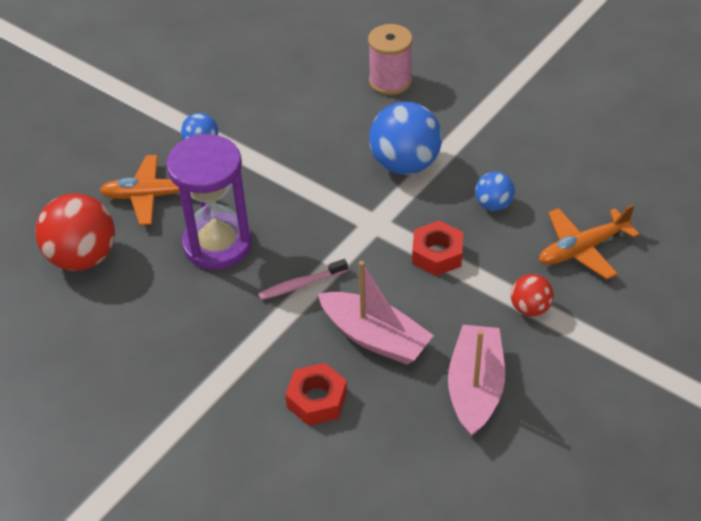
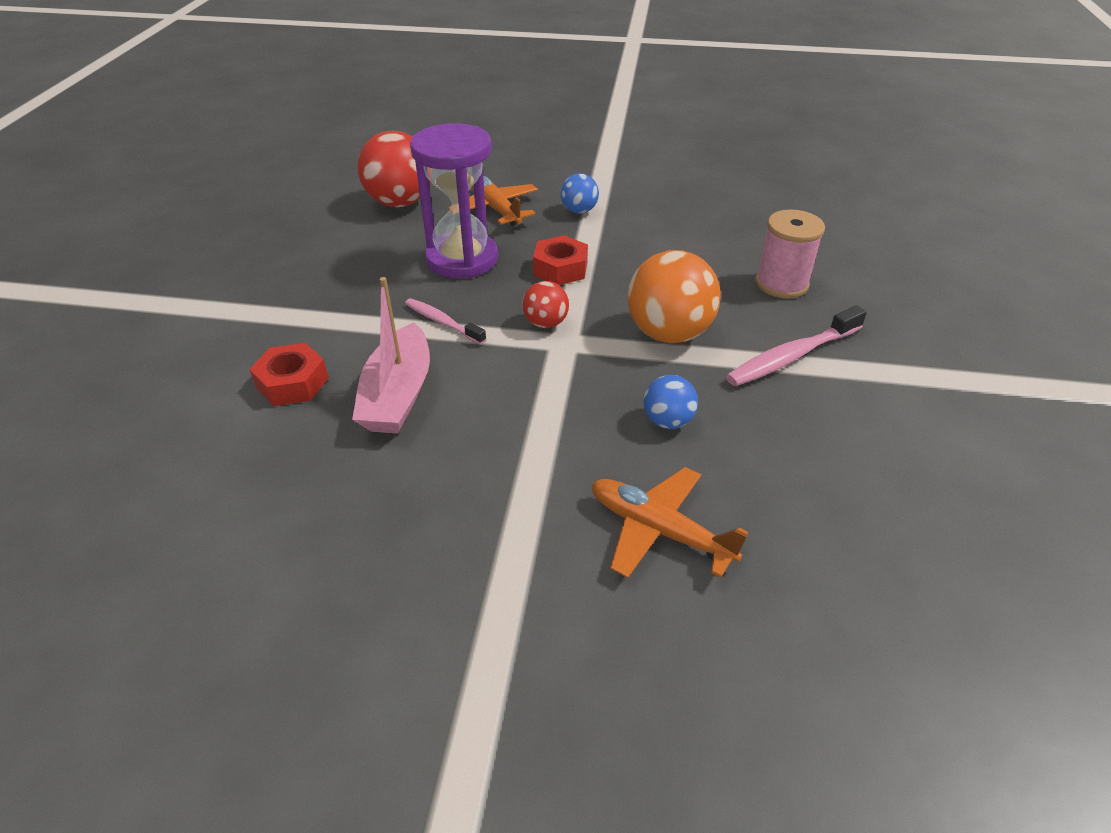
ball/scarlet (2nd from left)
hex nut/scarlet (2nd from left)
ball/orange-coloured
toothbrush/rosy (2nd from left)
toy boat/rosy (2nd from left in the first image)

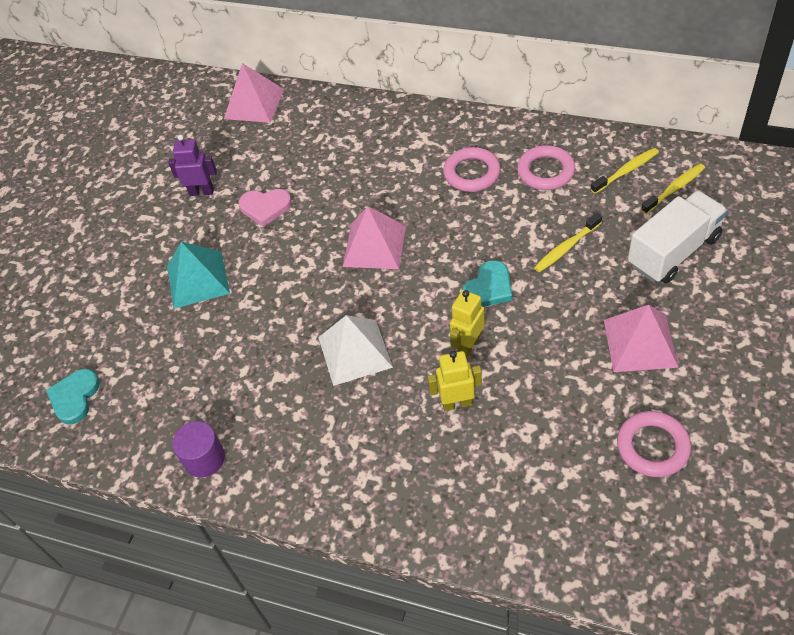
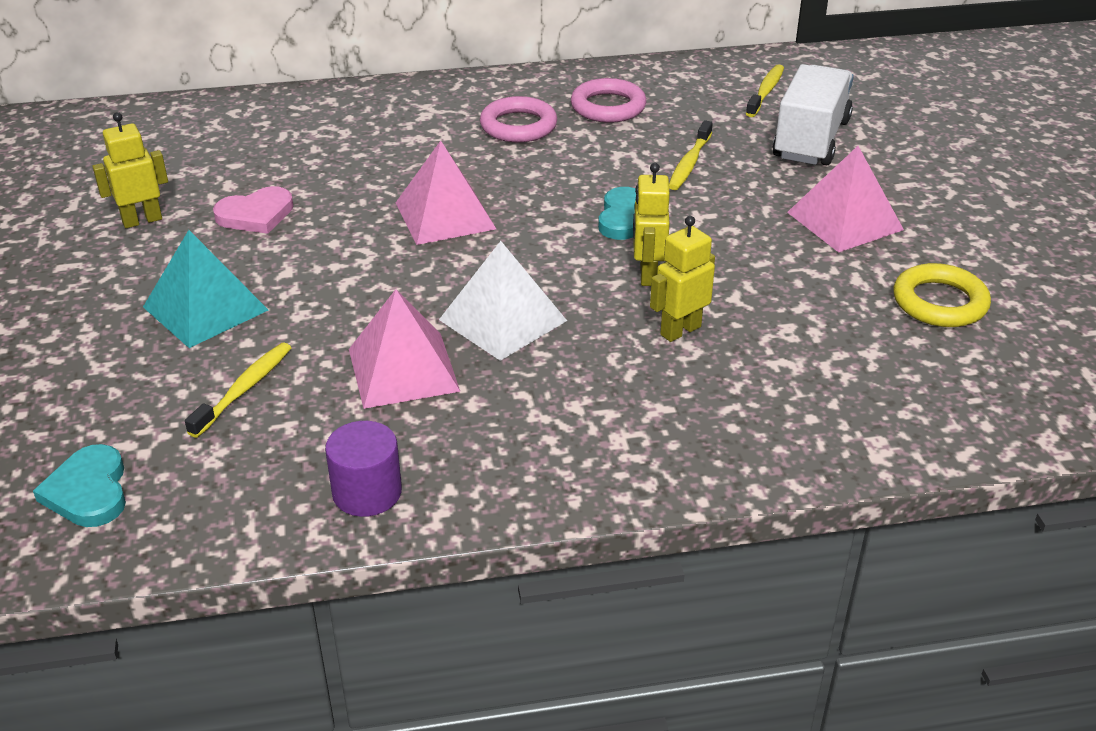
robot/bright yellow (1st from left)
toothbrush/bright yellow (1st from left)
pyramid/rosy (1st from left)
hoop/bright yellow

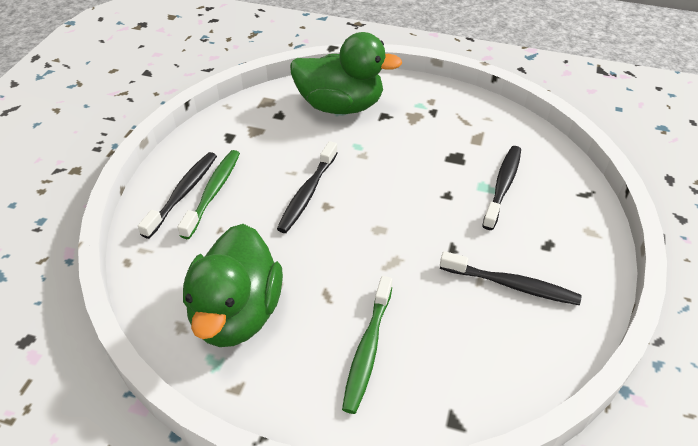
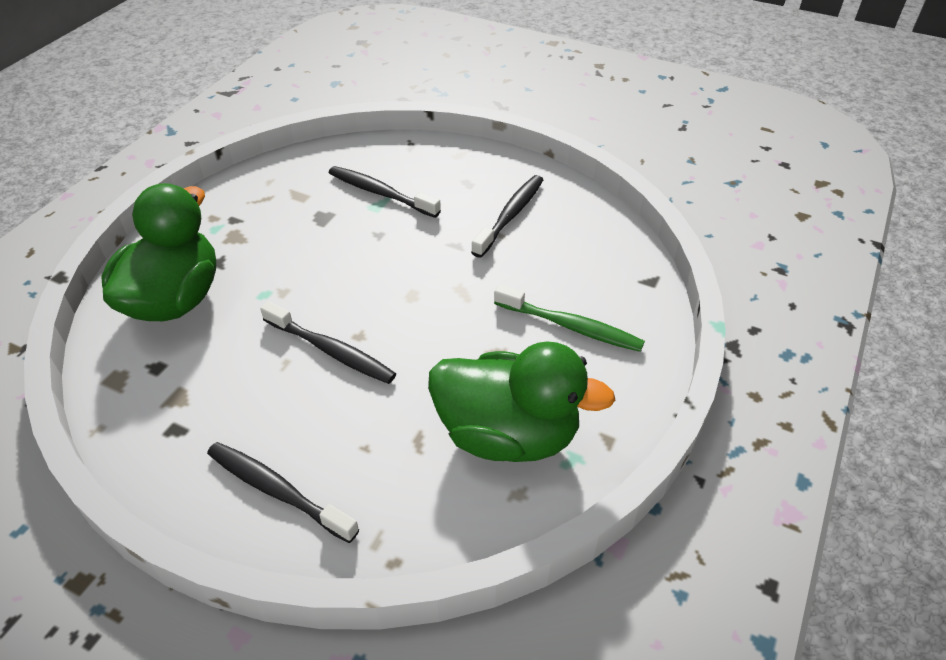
toothbrush/emerald (1st from left in the first image)

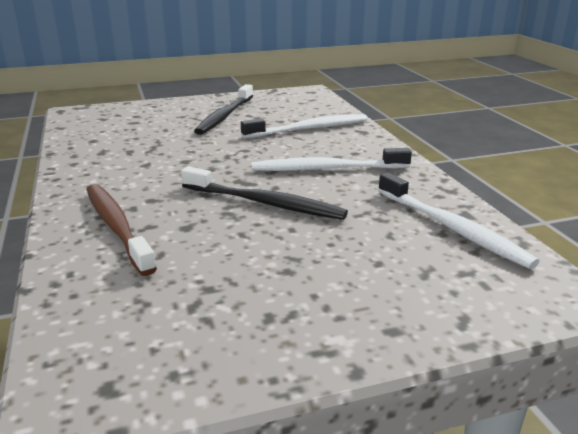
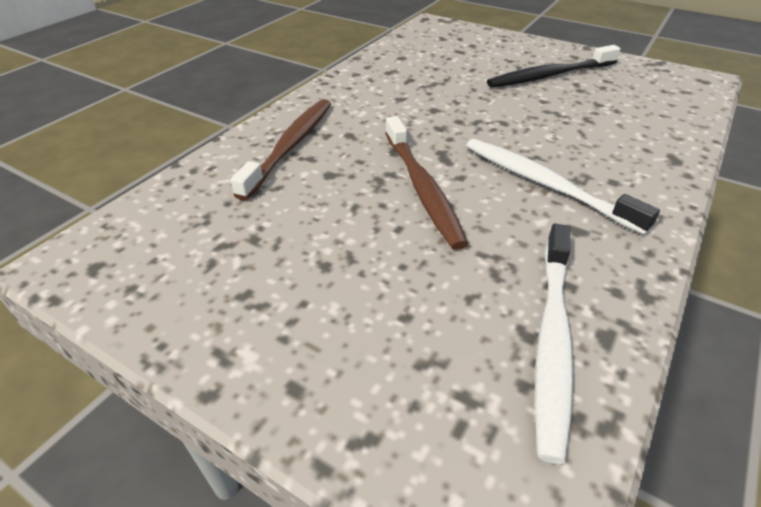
toothbrush/russet (2nd from left)
toothbrush/white (1st from left in the first image)

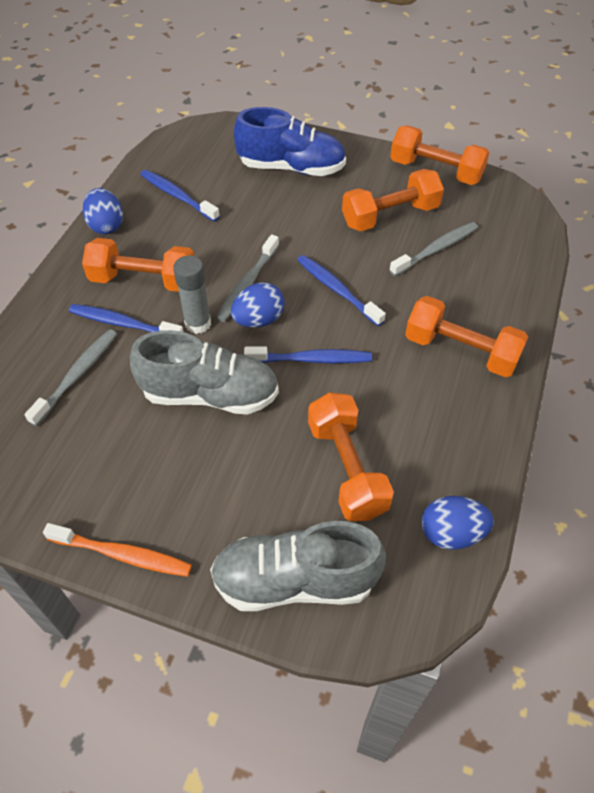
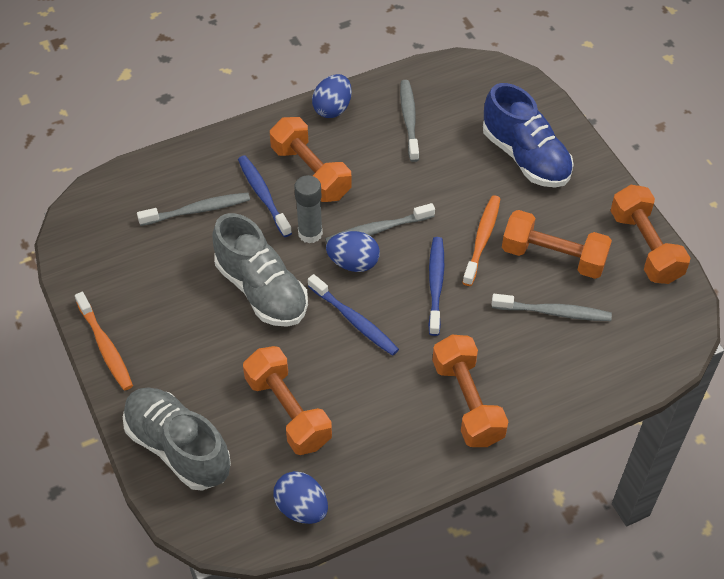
dumbbell/orange-coloured (1st from left)
toothbrush/gray (3rd from left)
toothbrush/orange-coloured (2nd from left)

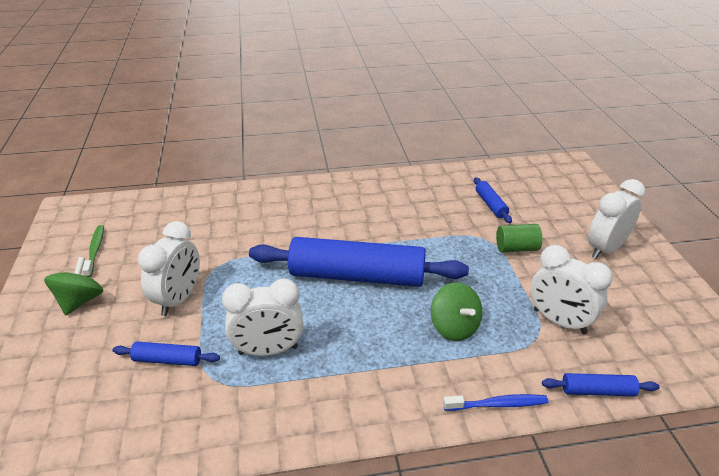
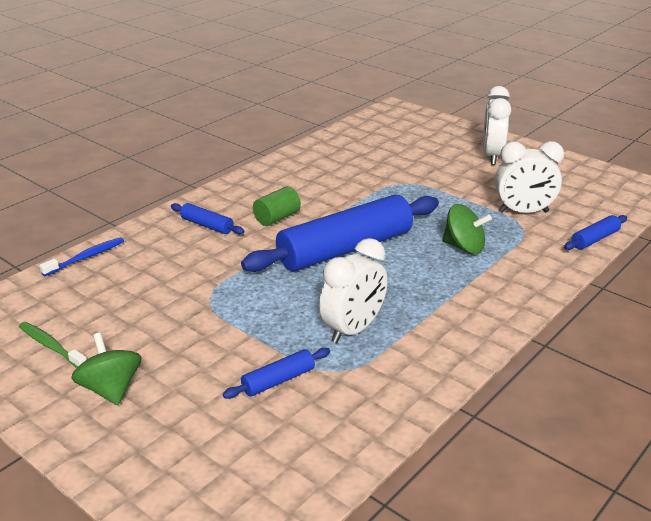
toothbrush/royal blue
dough roller/royal blue (1st from left)
solid cylinder/emerald
alarm clock/white (1st from left in the first image)

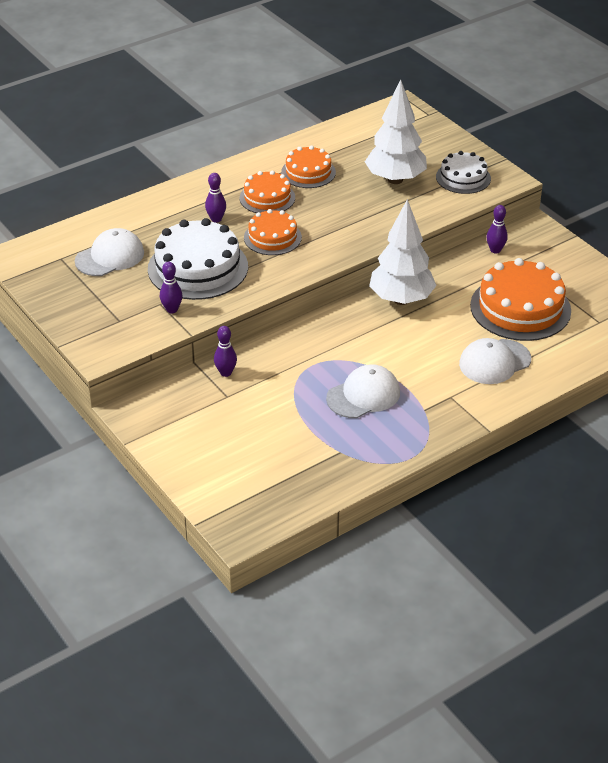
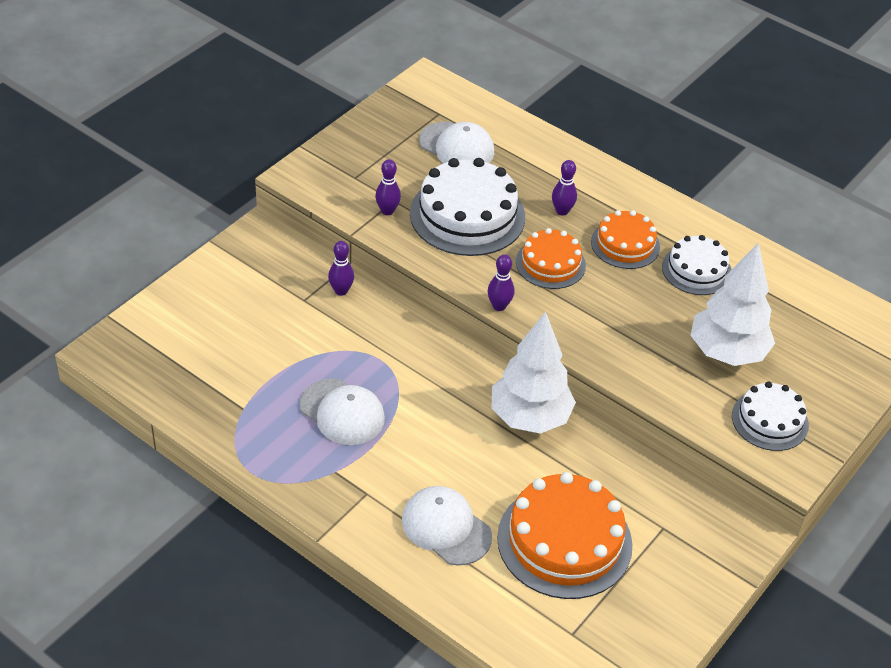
bowling pin/purple (3rd from left)
cake/white (2nd from left)

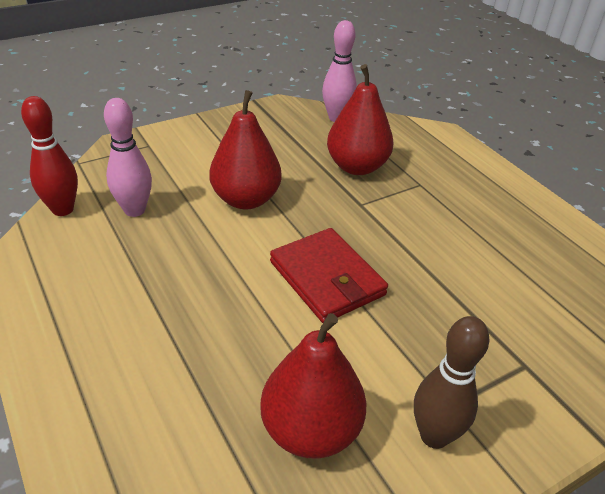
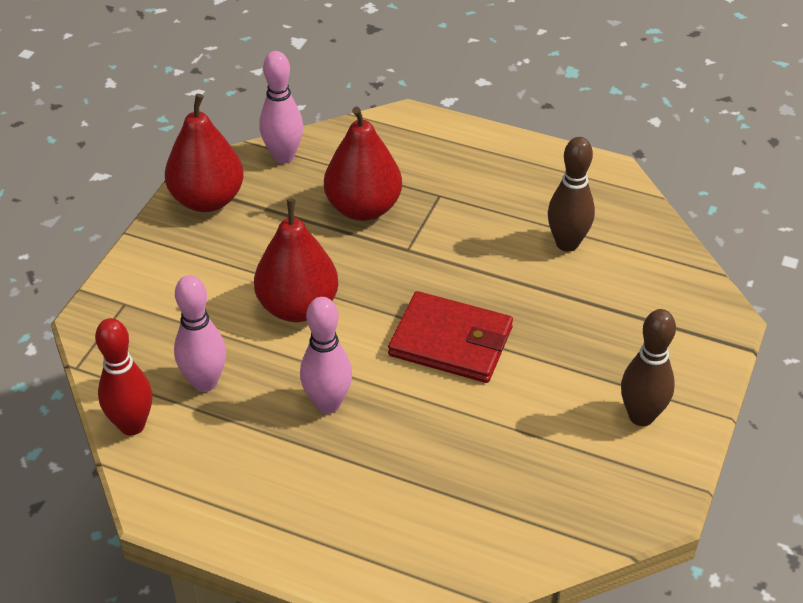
pear/scarlet (1st from left)
bowling pin/rosy (3rd from left)
bowling pin/russet (1st from left)

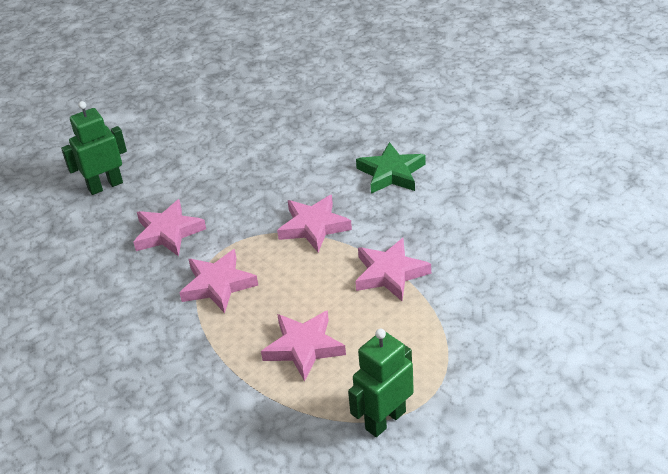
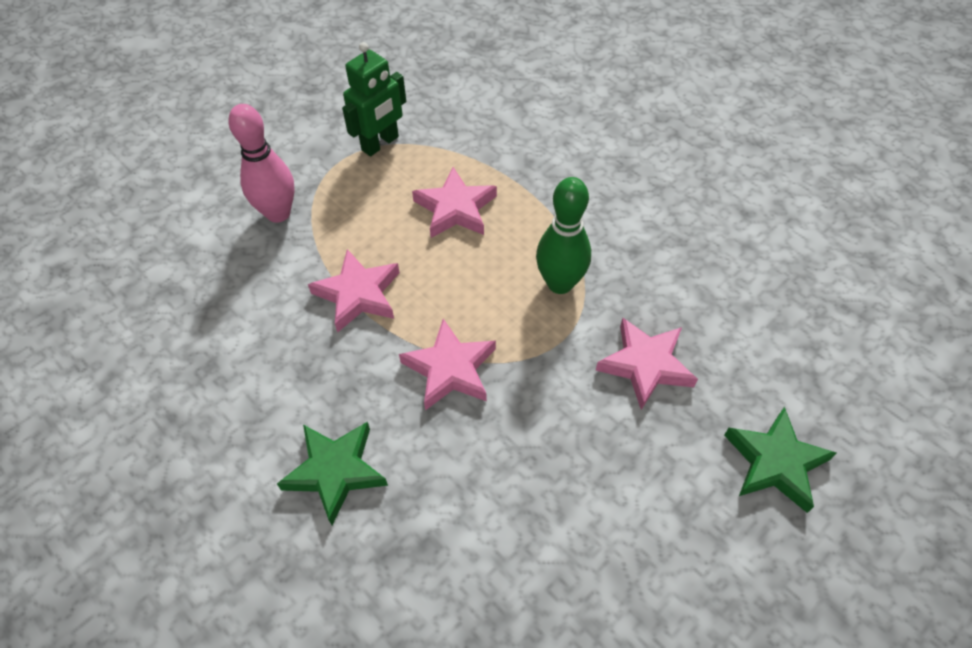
bowling pin/rosy
bowling pin/emerald
star shape/emerald (2nd from left)

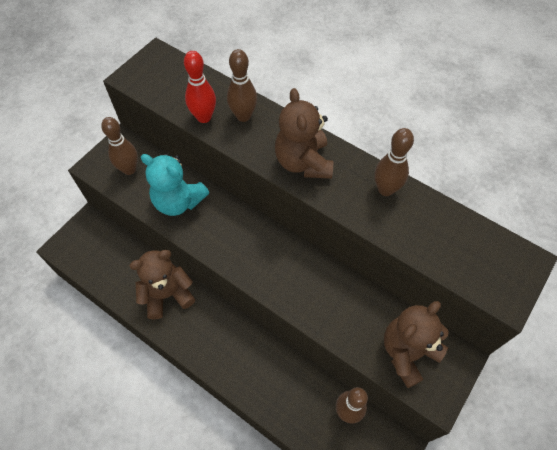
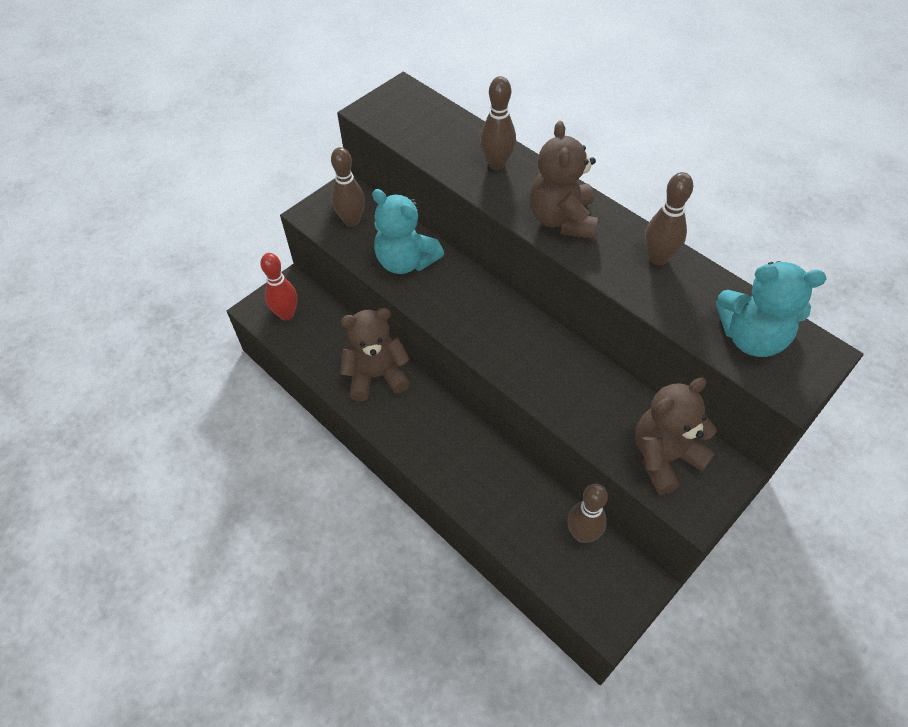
bowling pin/scarlet
teddy/aqua (2nd from left)

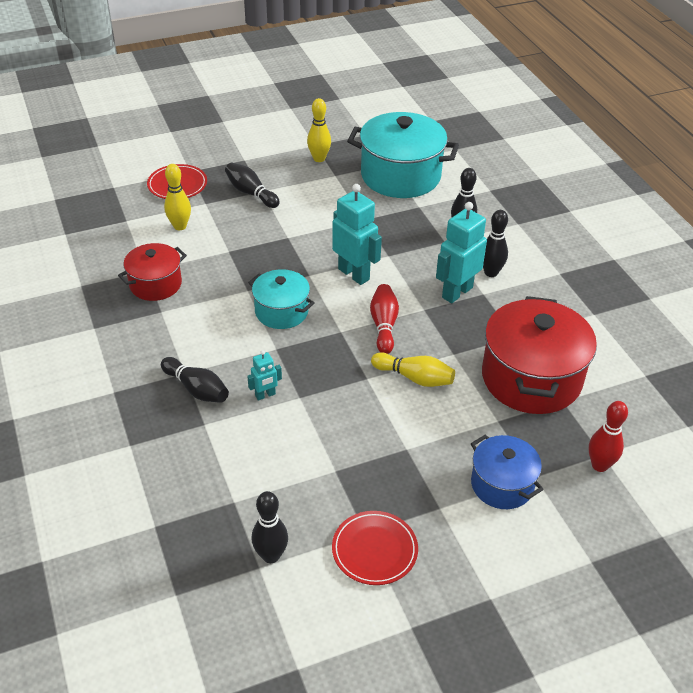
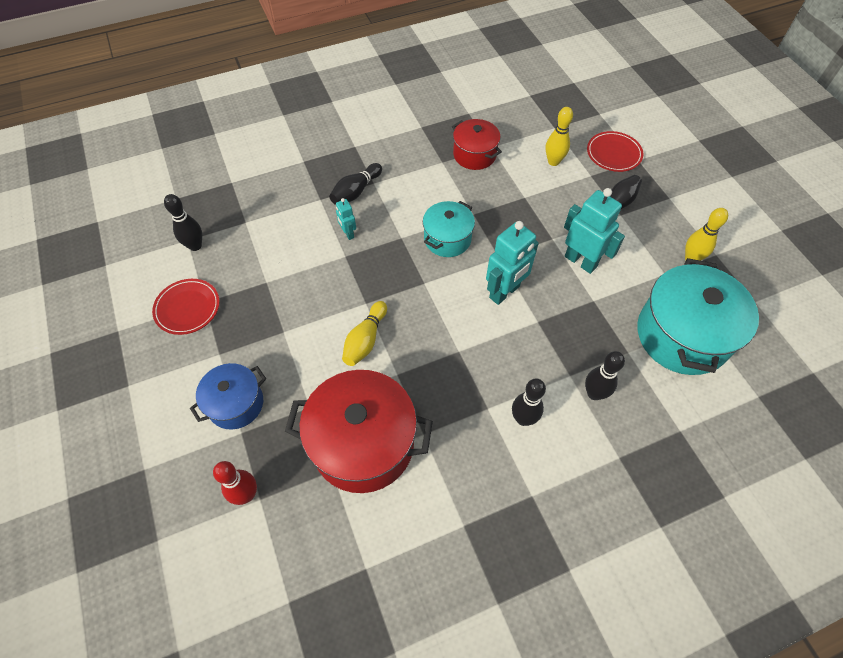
robot/aqua (3rd from left)
bowling pin/scarlet (1st from left in the first image)

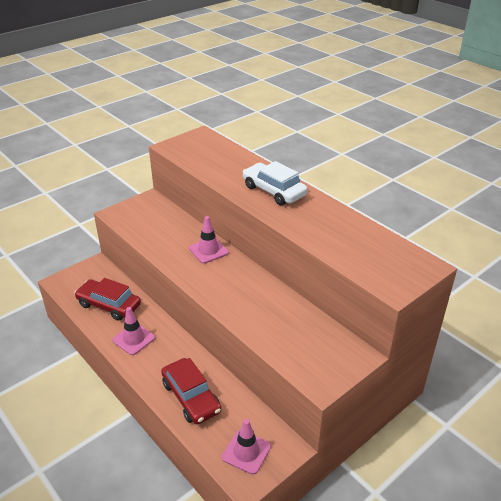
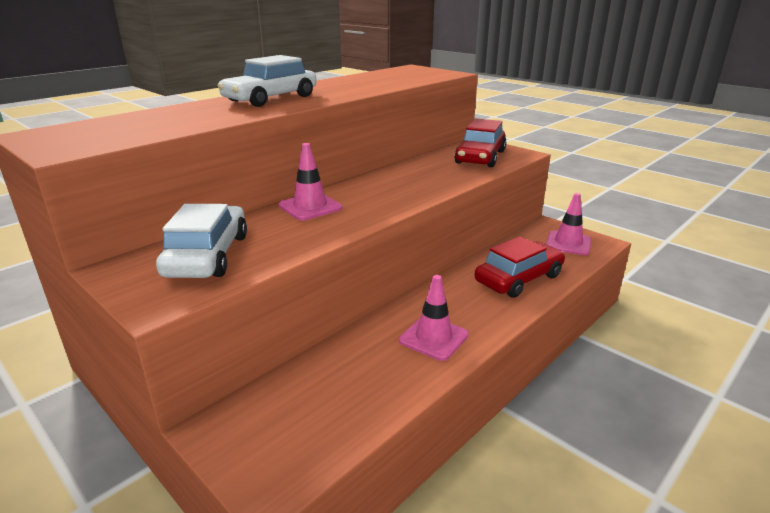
car/white (1st from left)
car/scarlet (1st from left)

